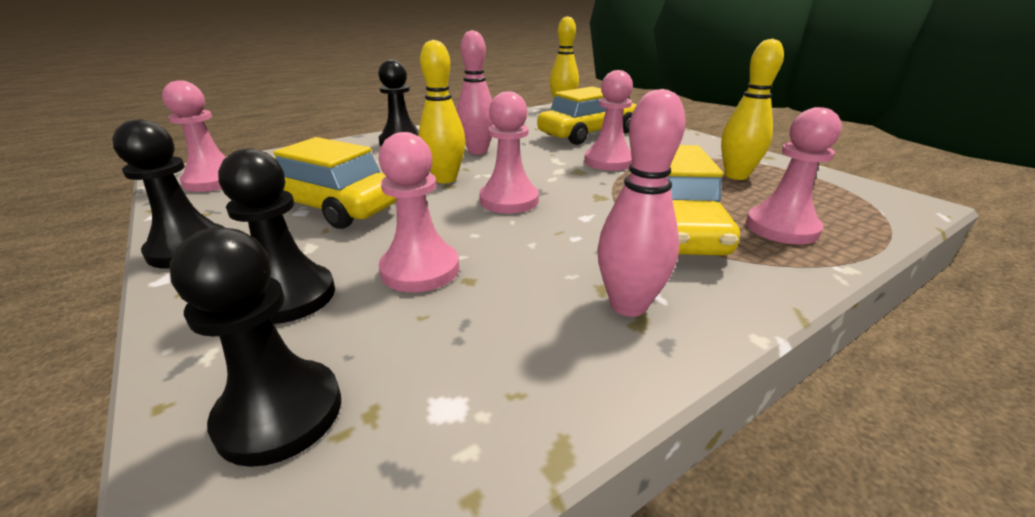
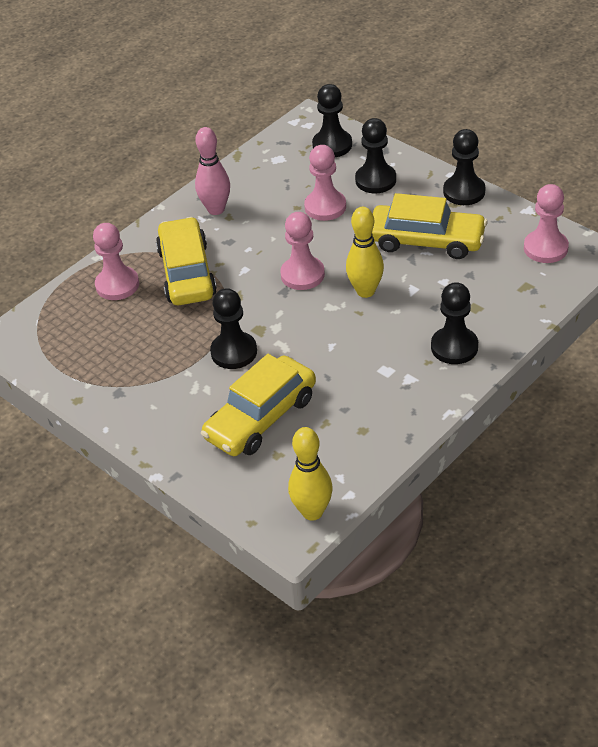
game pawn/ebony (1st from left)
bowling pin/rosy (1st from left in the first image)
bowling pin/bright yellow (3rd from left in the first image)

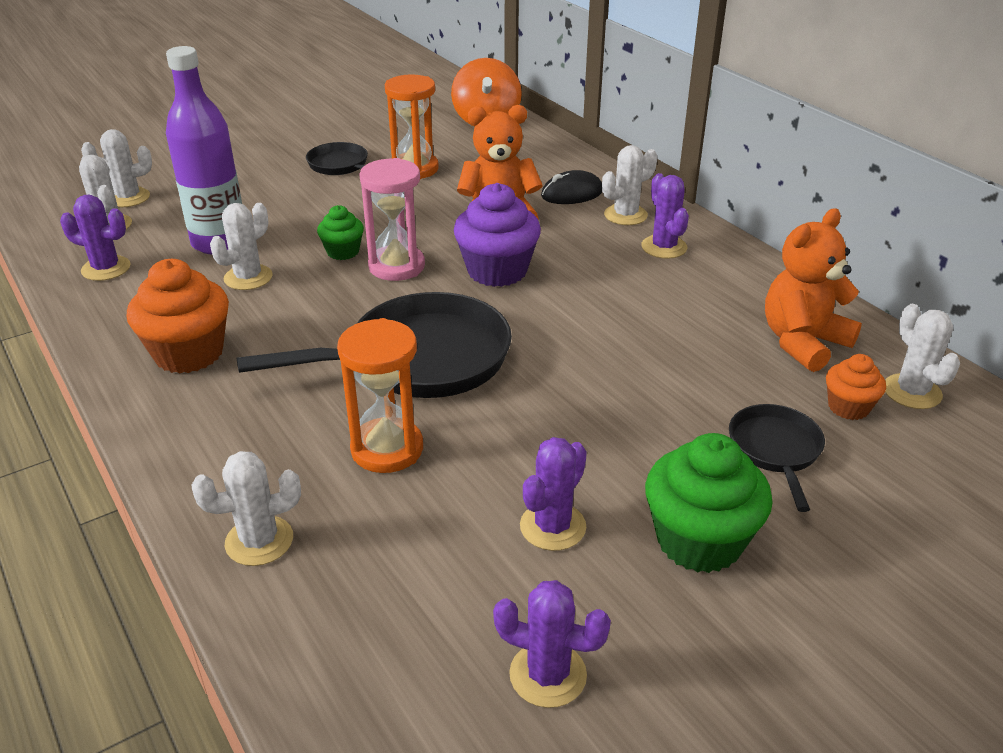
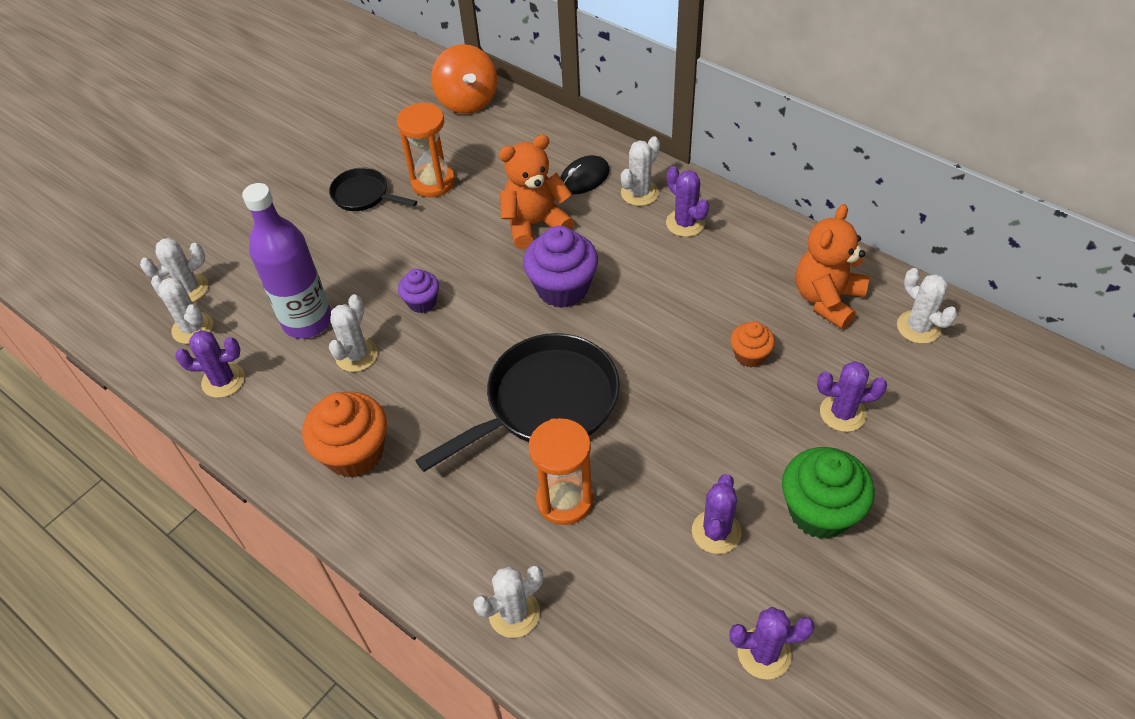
muffin/purple (1st from left)
muffin/orange-coloured (2nd from left)
prickly plant/purple (5th from left)
sand timer/rosy

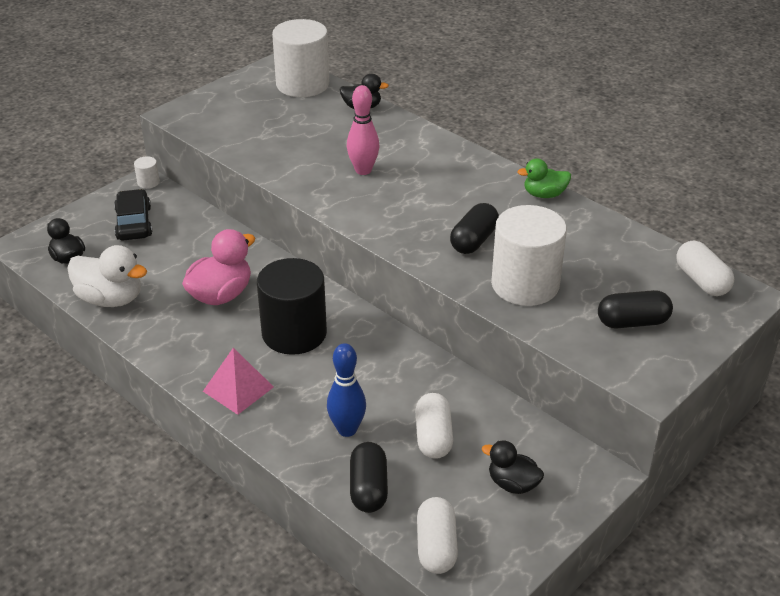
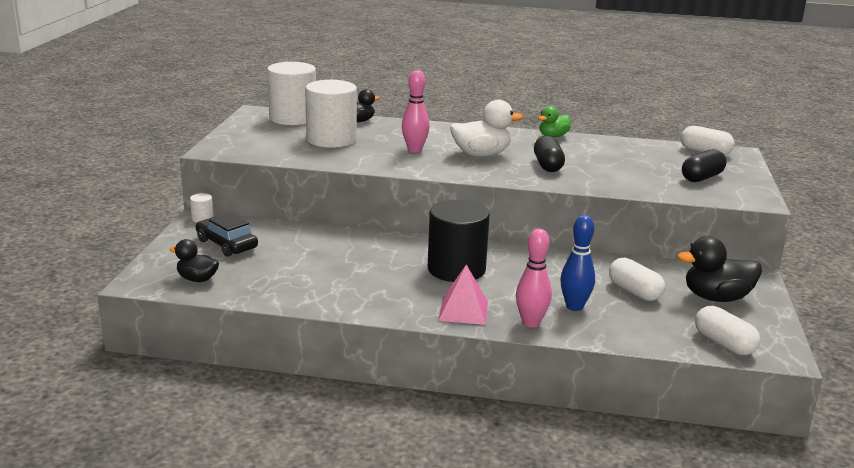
solid cylinder/white (3rd from left)
duck/white
bowling pin/rosy (2nd from left)
duck/ebony (3rd from left)
duck/rosy
pill shape/ebony (1st from left in the first image)

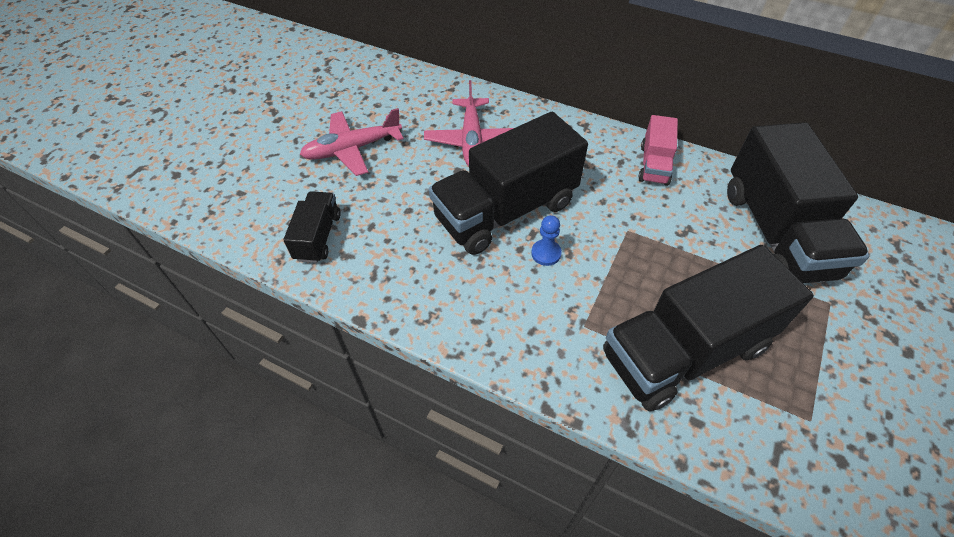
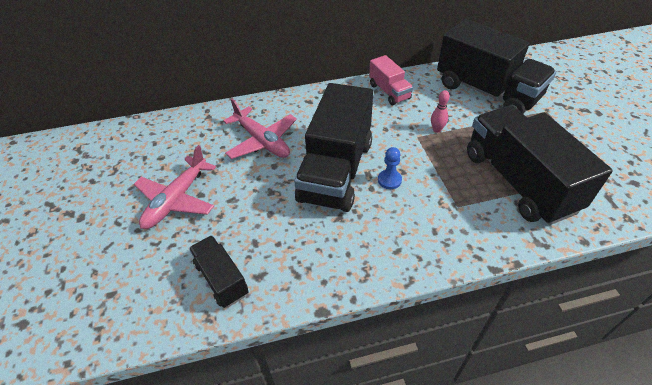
bowling pin/rosy
truck/ebony (4th from left)

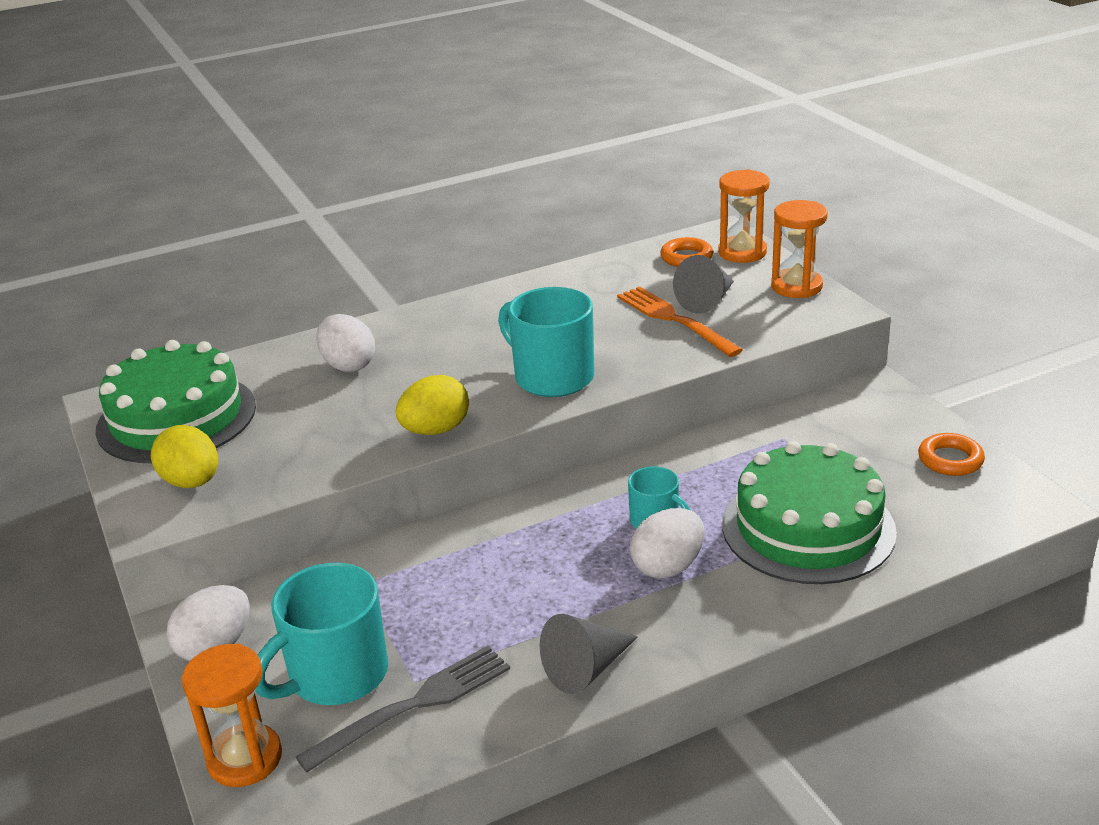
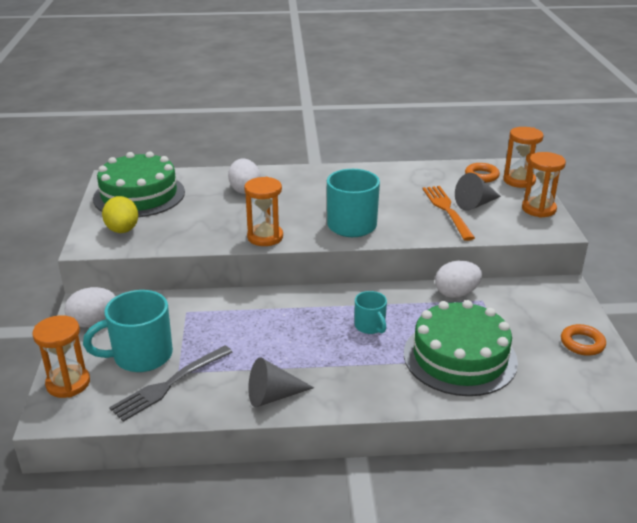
fork/gray
sand timer/orange-coloured (2nd from left)
egg shape/white (3rd from left)

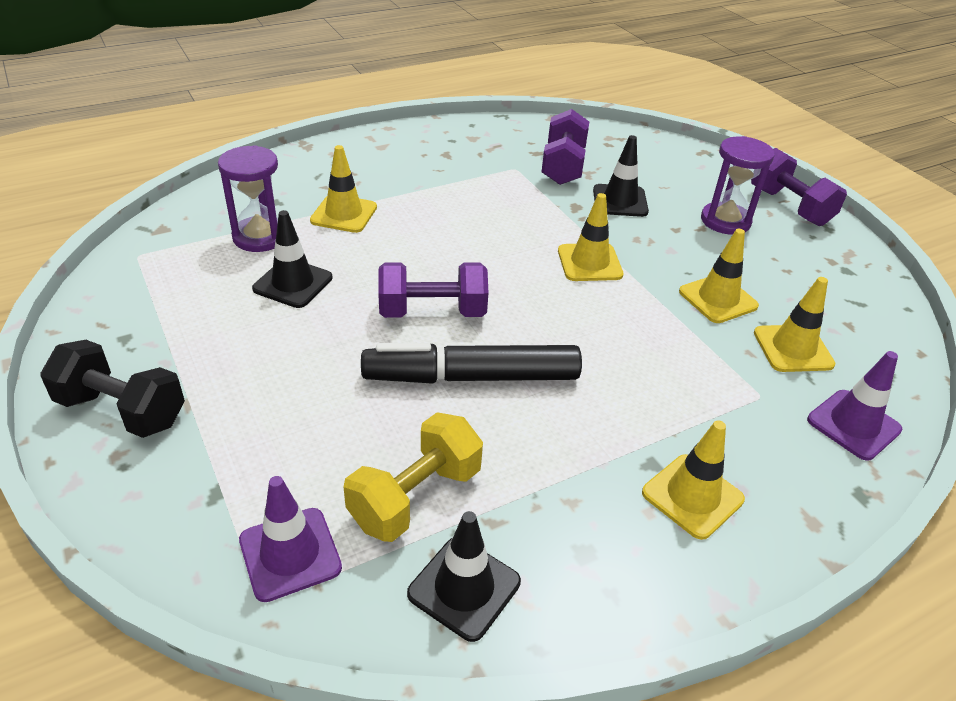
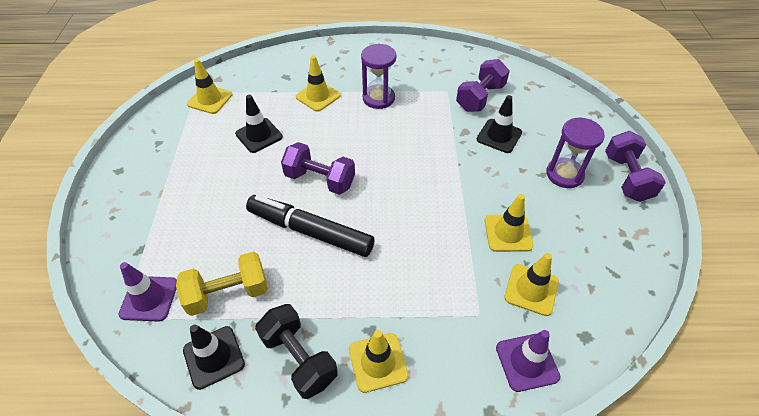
road cone/bright yellow (1st from left)
dumbbell/ebony
sand timer/purple (1st from left)

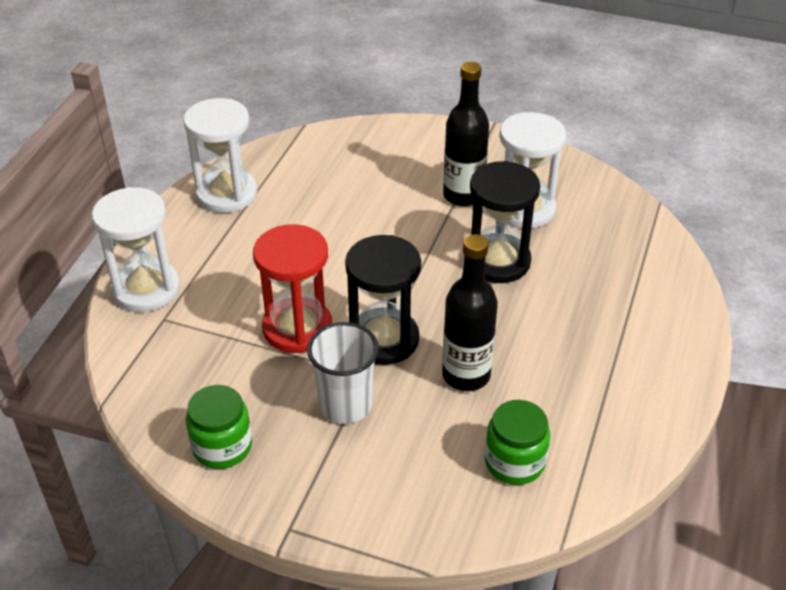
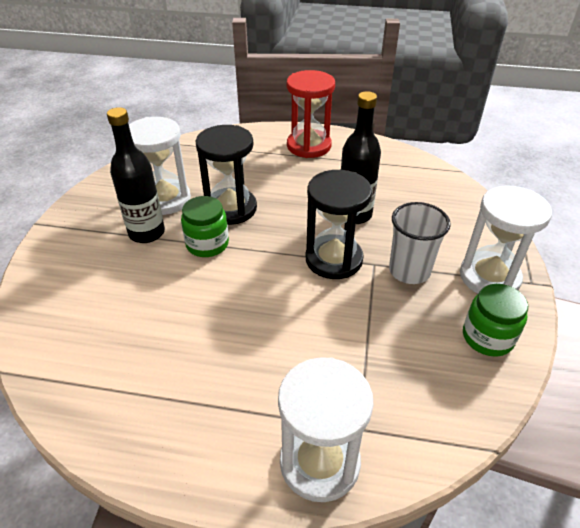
preserve jar/emerald (1st from left)
sand timer/scarlet
sand timer/white (3rd from left)

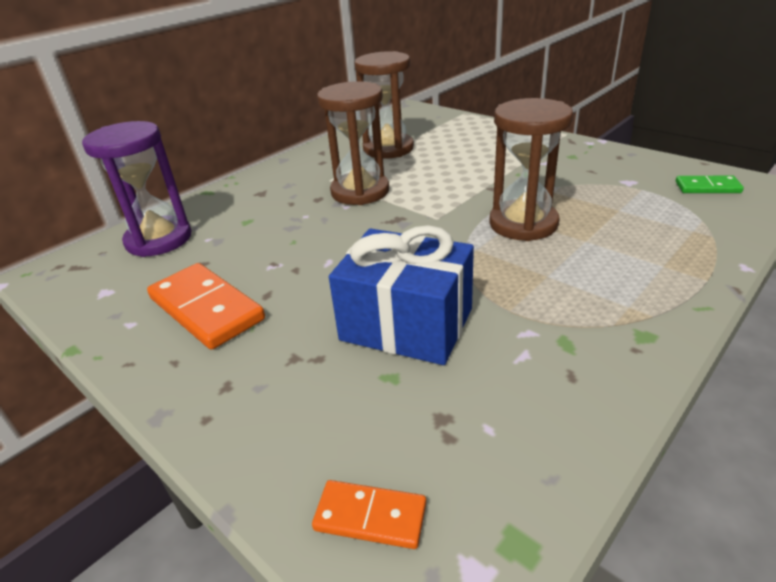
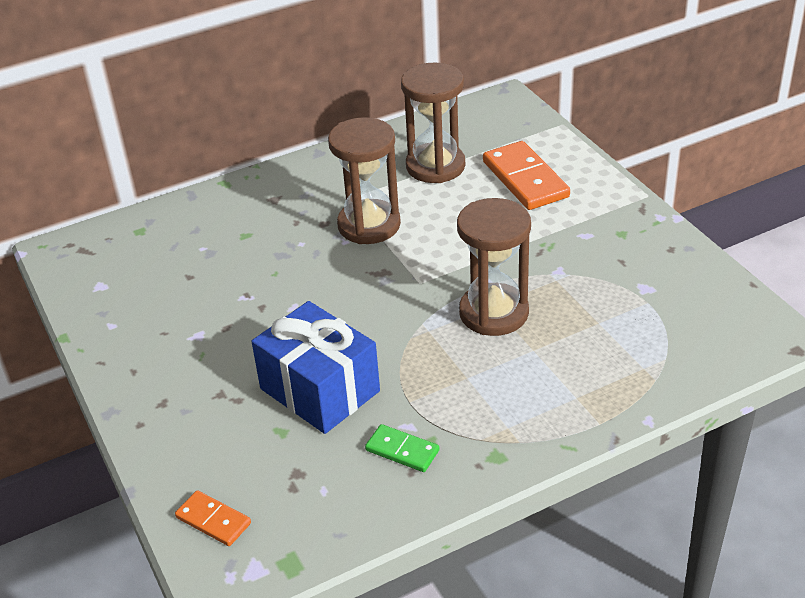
domino piece/emerald
domino piece/orange-coloured (2nd from left)
sand timer/purple

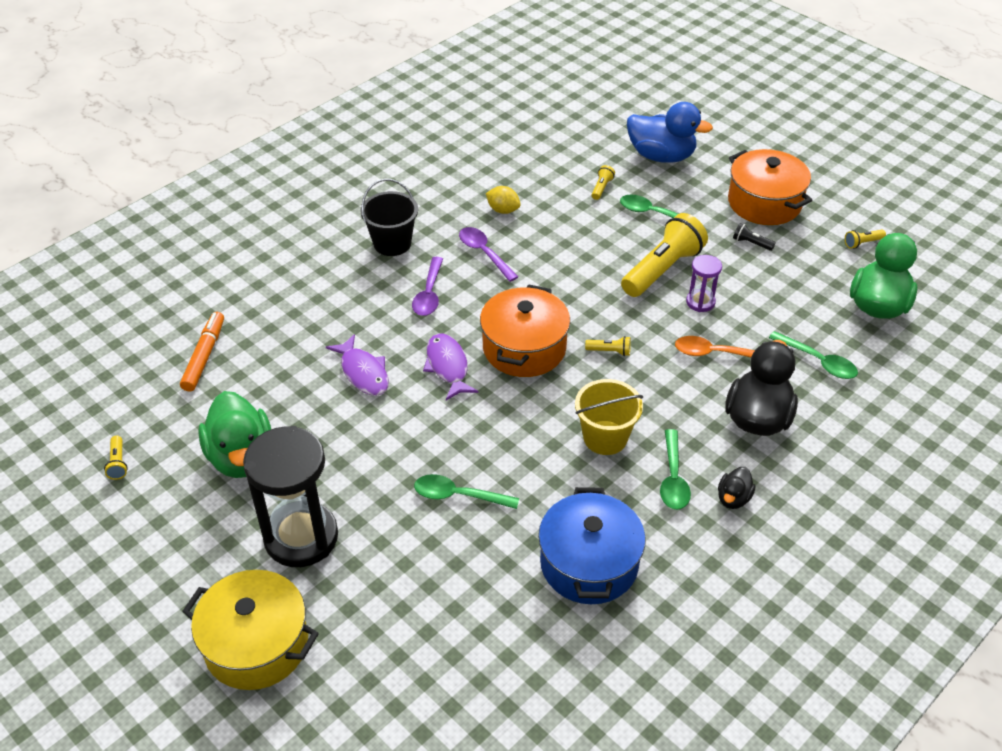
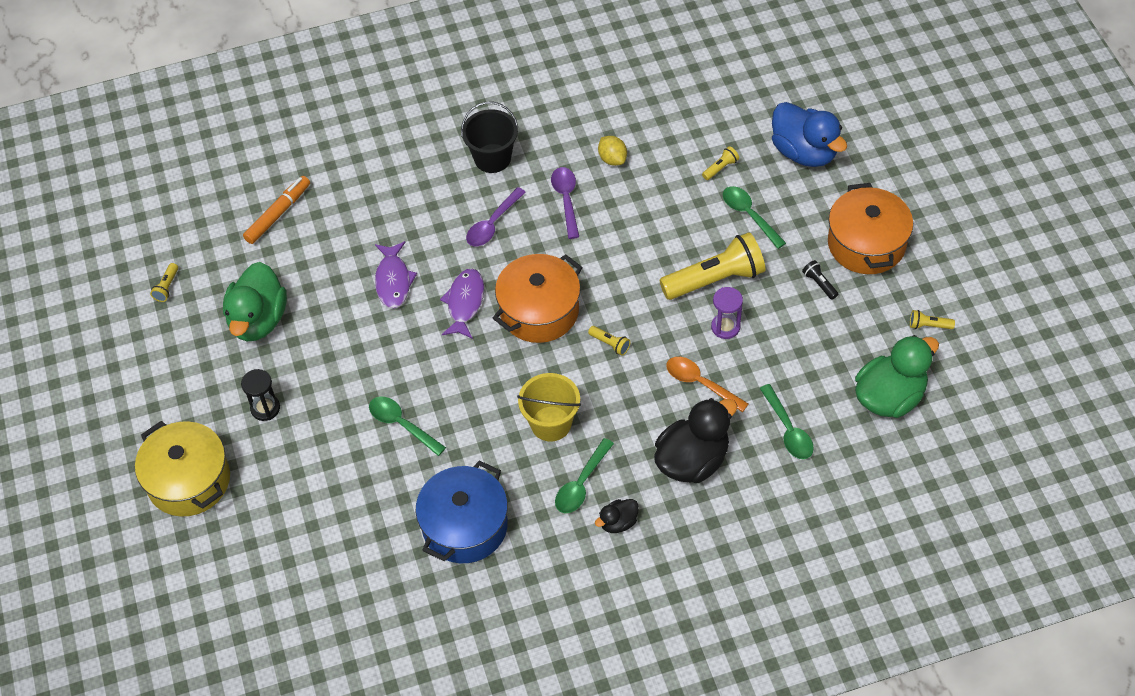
sand timer/ebony

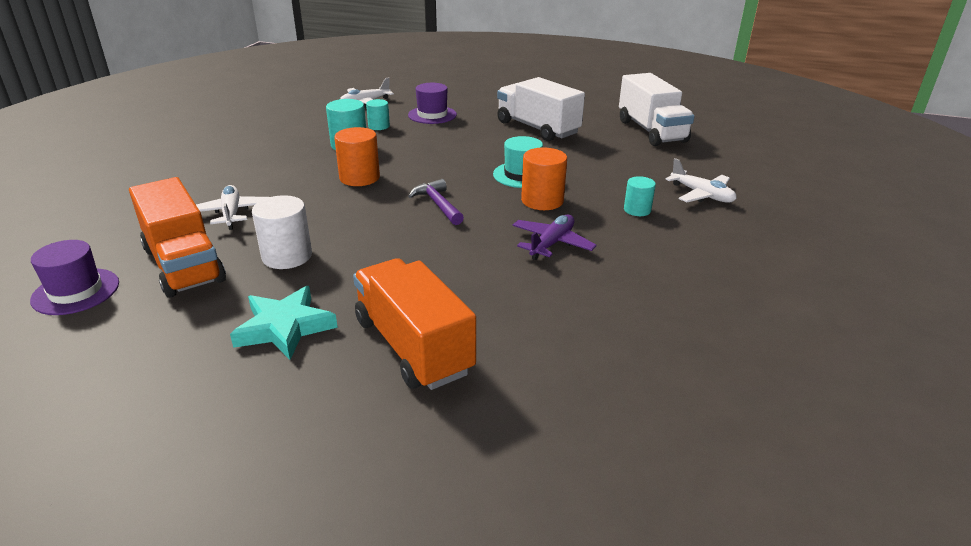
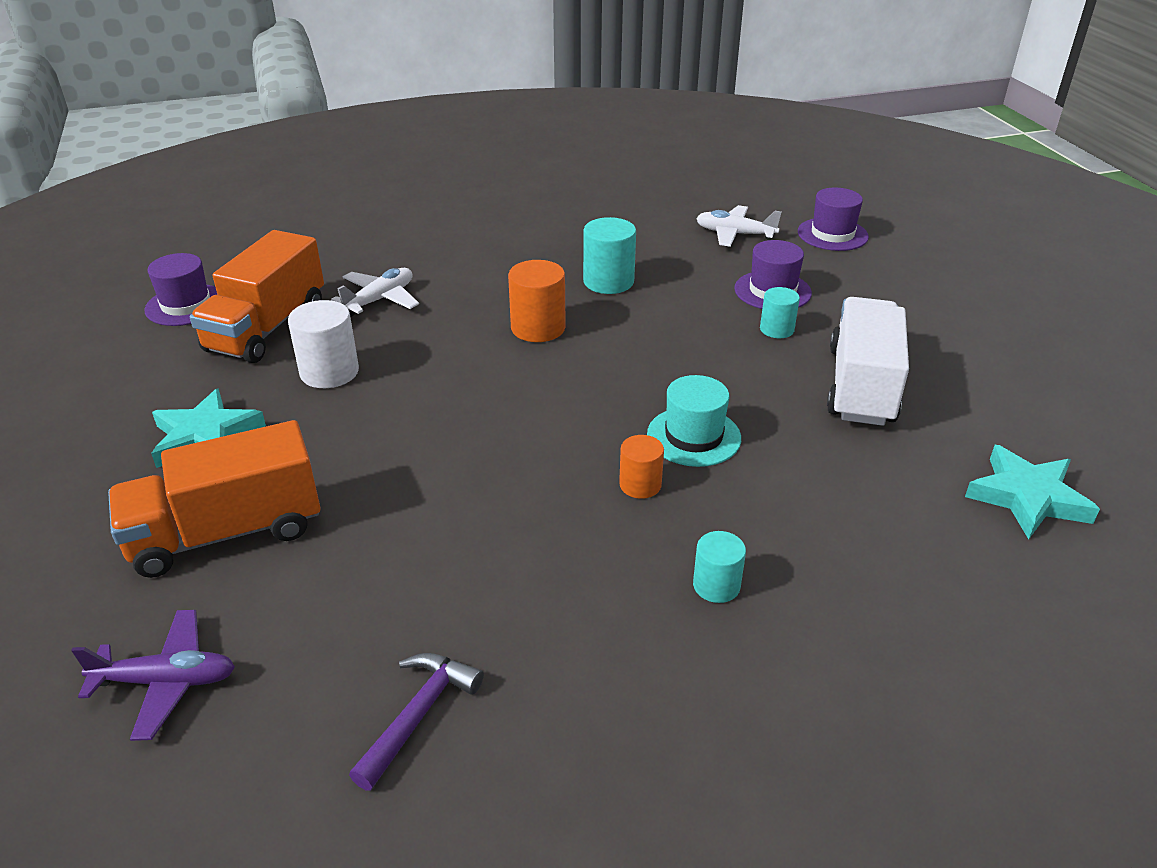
plane/purple
truck/orange-coloured (1st from left)
hammer/purple
solid cylinder/orange-coloured (2nd from left)
solid cylinder/aqua (3rd from left)
hat/purple (3rd from left)
star shape/aqua (2nd from left)
plane/white (3rd from left in the first image)

